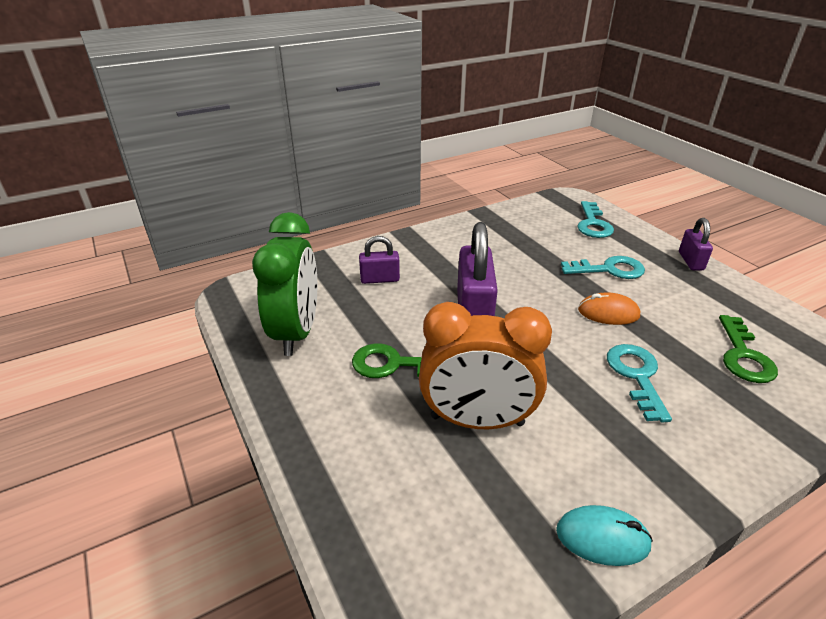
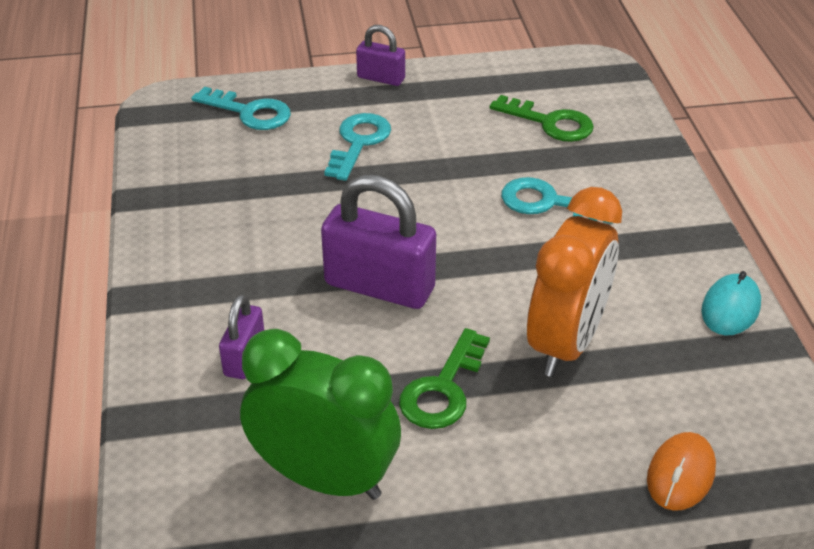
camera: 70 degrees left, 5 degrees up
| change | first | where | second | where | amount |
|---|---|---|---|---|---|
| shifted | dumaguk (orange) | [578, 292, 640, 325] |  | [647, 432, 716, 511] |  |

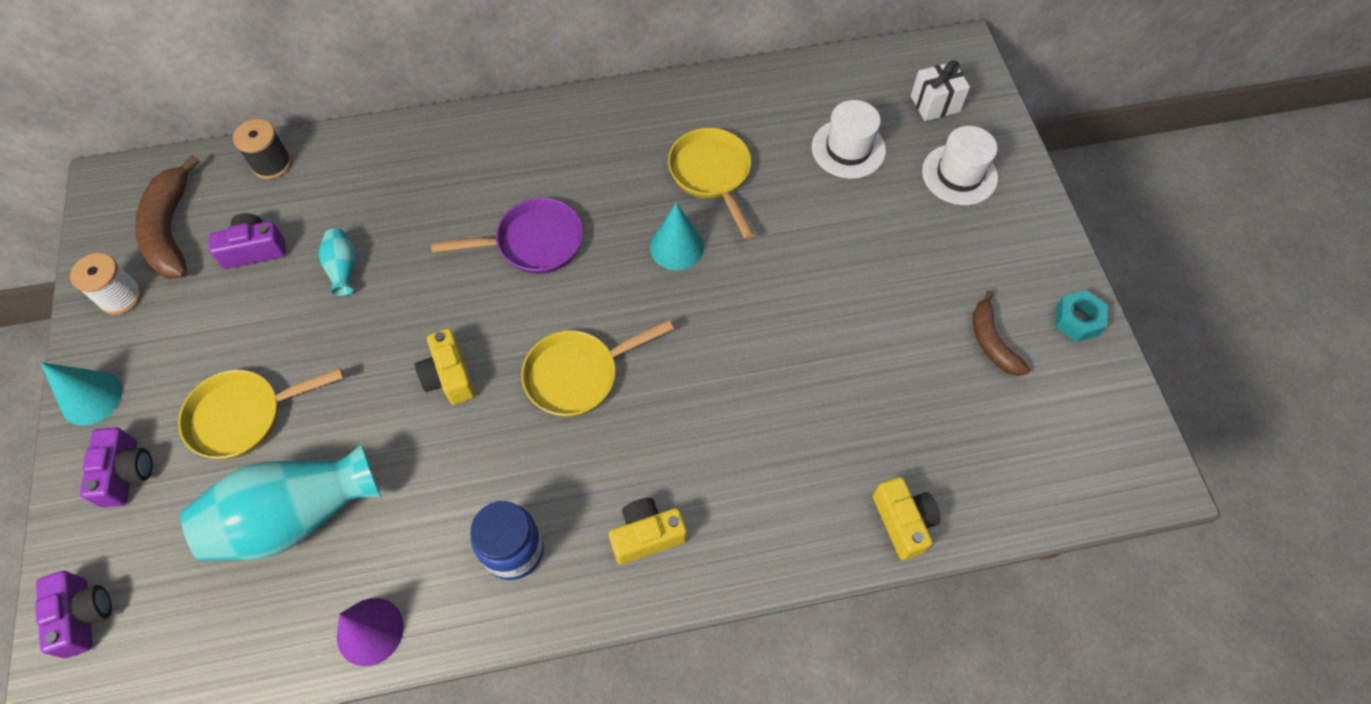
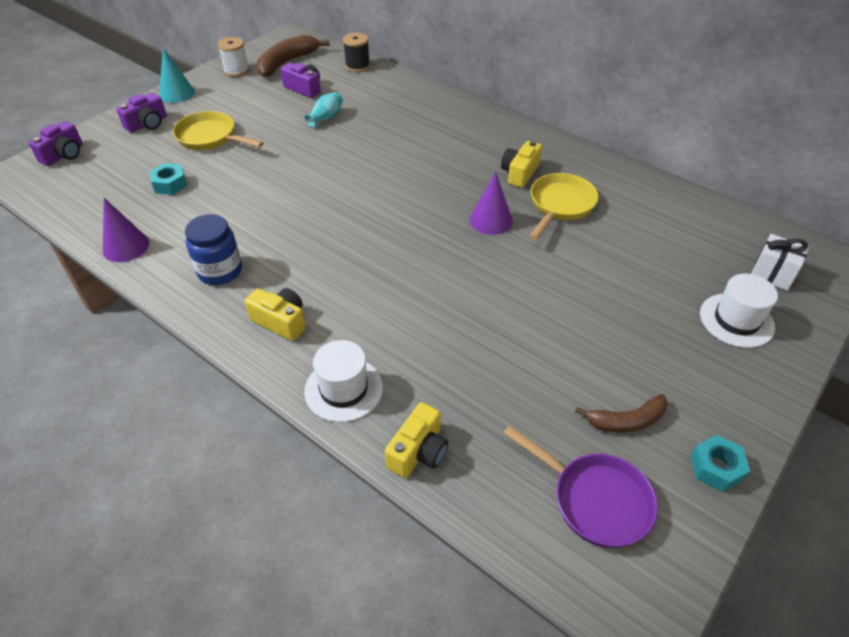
camera: 50 degrees right, 15 degrees down
| change | first | where | second | where | amount |
|---|---|---|---|---|---|
| gone | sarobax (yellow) | [521, 320, 674, 417] |  |  |  |
| shifted | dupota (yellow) | [415, 328, 475, 405] |  | [501, 141, 542, 188] |  |
| shifted | sarobax (purple) | [431, 198, 583, 274] |  | [503, 425, 658, 548] |  |
| shifted | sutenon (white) | [812, 100, 886, 179] |  | [304, 340, 383, 422] |  |
| swapped | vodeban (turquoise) | [180, 444, 380, 561] | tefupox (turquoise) | [149, 163, 187, 195] |  |
| repainted | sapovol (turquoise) | [650, 203, 704, 270] | sapovol (purple) | [470, 172, 513, 235] |  |
| rotated | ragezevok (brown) | [973, 290, 1030, 376] |  | [575, 394, 668, 433] | 135 degrees counterclockwise |

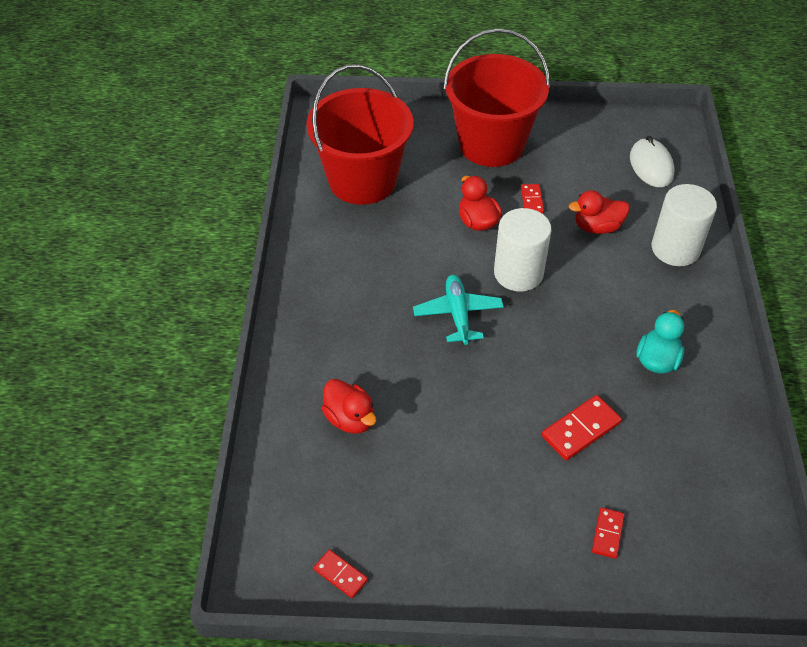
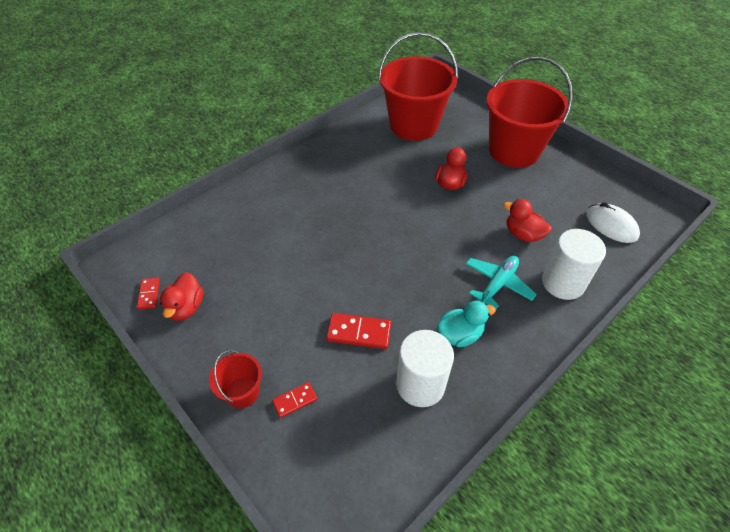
camera: 45 degrees right, 0 degrees up
| change | first | where | second | where | amount |
|---|---|---|---|---|---|
| gone | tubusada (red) | [521, 184, 544, 214] |  |  |  |
| new |  |  | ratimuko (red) | [209, 350, 262, 408] |  |
| shifted | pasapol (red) | [321, 379, 376, 434] |  | [160, 272, 203, 321] |  |
| shifted | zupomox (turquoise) | [413, 275, 504, 345] |  | [466, 256, 537, 309] |  |
| shifted | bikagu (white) | [494, 208, 552, 292] |  | [396, 330, 454, 407] |  |
| rotated | dumaguk (white) | [630, 136, 675, 187] |  | [586, 202, 640, 243] | 75 degrees counterclockwise |

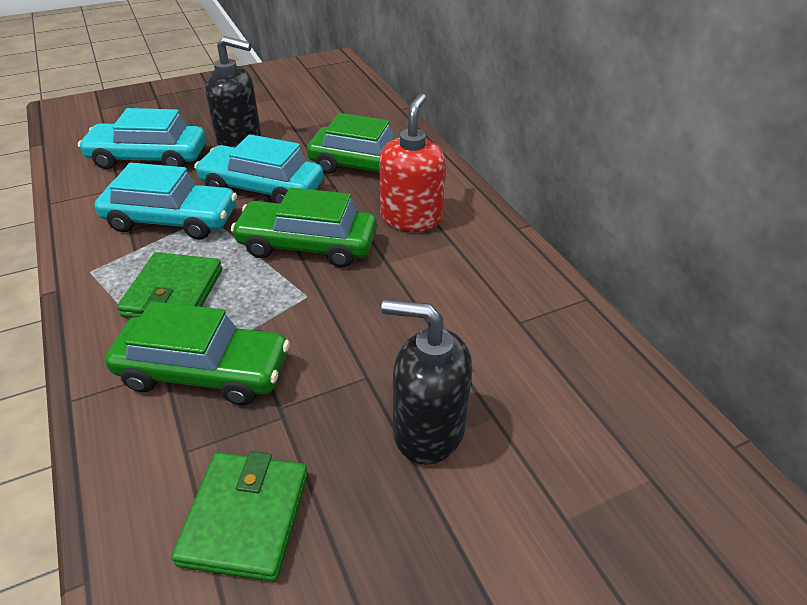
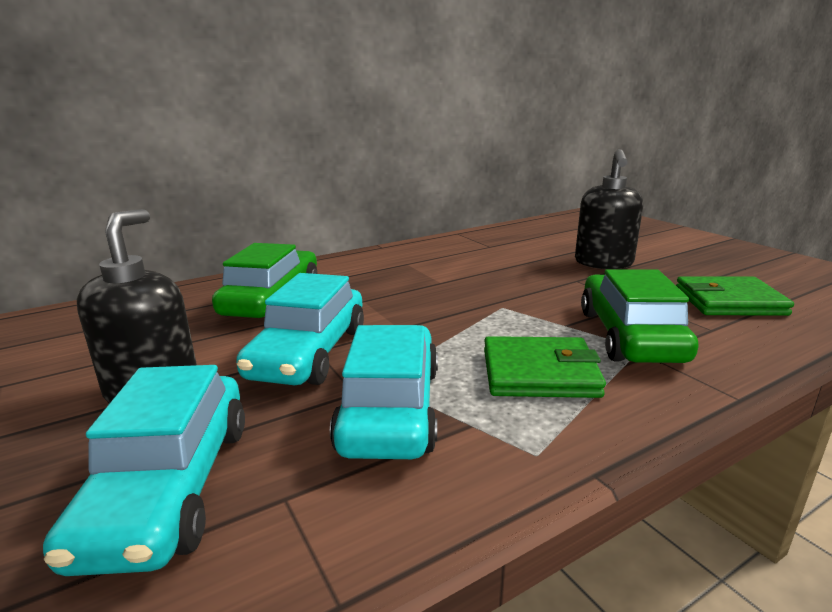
camera: 95 degrees left, 20 degrees down
| change | first | where | second | where | amount |
|---|---|---|---|---|---|
| gone | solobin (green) | [231, 188, 377, 268] |  |  |  |
| gone | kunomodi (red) | [379, 93, 446, 232] |  |  |  |

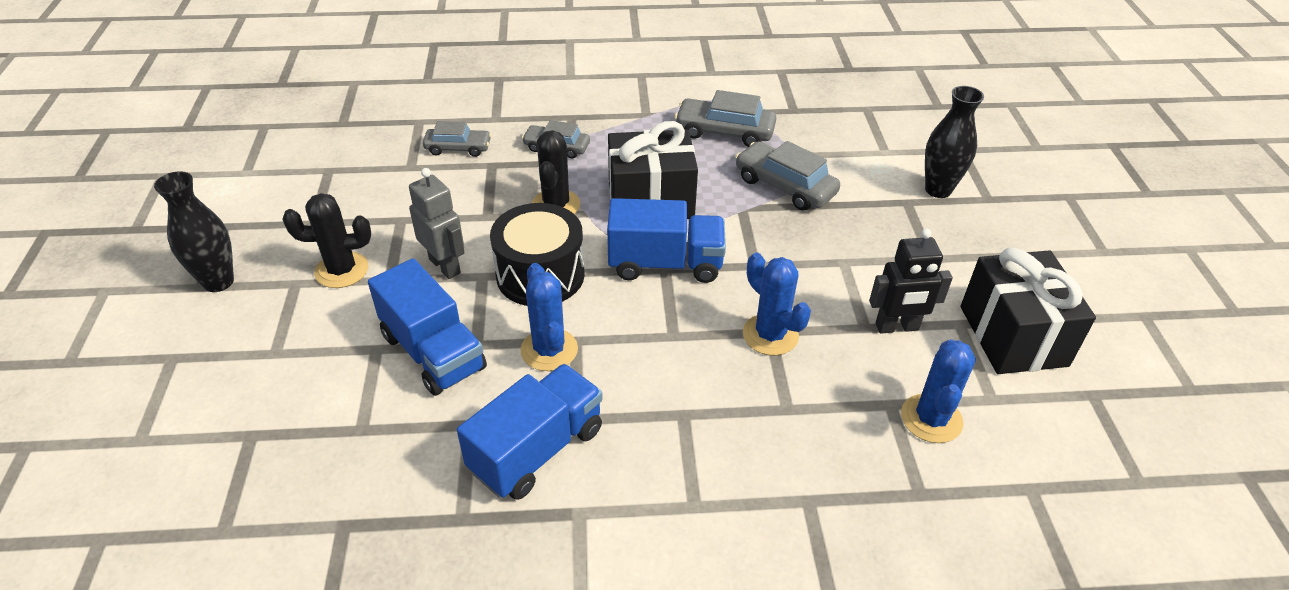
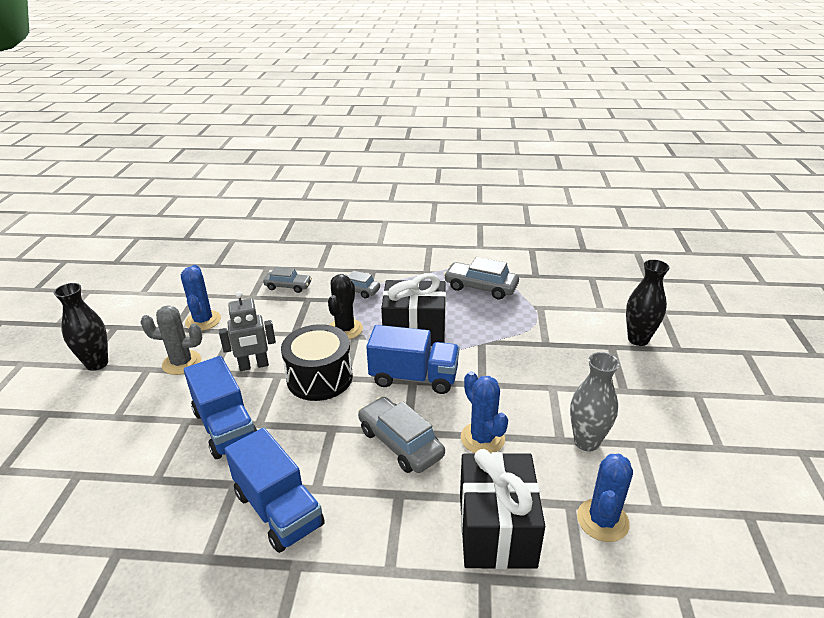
camera: 10 degrees right, 10 degrees down
| change | first | where | second | where | amount |
|---|---|---|---|---|---|
| shifted | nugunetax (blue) | [520, 263, 578, 371] |  | [181, 265, 221, 331] |  |
| shifted | solobin (grey) | [735, 141, 840, 211] |  | [358, 397, 445, 473] |  |
| shifted | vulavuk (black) | [961, 248, 1096, 374] |  | [460, 449, 545, 569] |  |
| swapped | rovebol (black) | [869, 228, 953, 334] | vodeban (grey) | [570, 352, 620, 452] |  |
| repainted | nugunetax (black) | [282, 193, 371, 288] | nugunetax (grey) | [141, 305, 202, 375] |  |
| rotated | rovebol (grey) | [409, 168, 465, 279] |  | [219, 291, 276, 371] | 105 degrees clockwise |
| rotated | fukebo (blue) | [457, 364, 603, 500] |  | [224, 428, 325, 553] | 90 degrees clockwise |

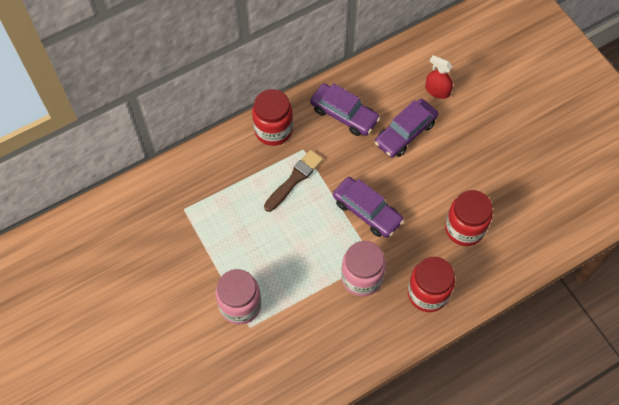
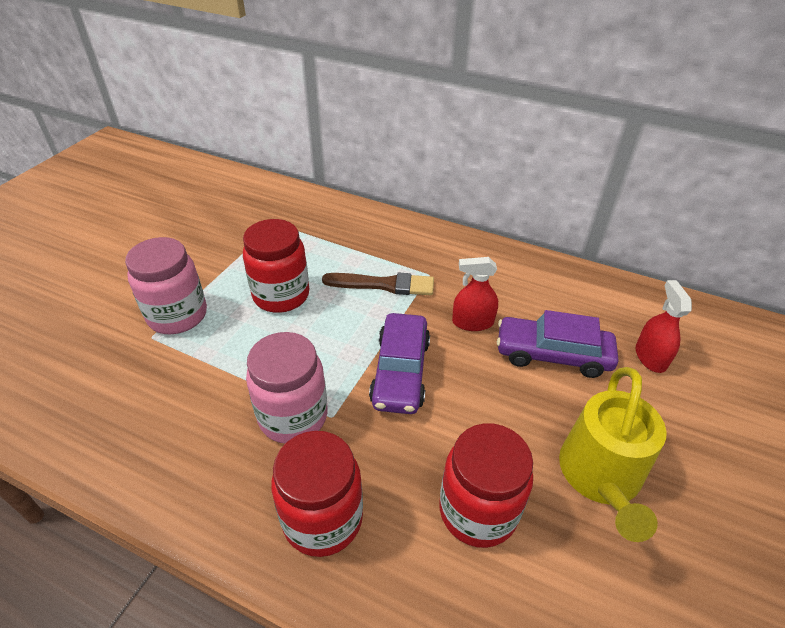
camera: 55 degrees right, 20 degrees down
| change | first | where | second | where | amount |
|---|---|---|---|---|---|
| gone | solobin (purple) | [310, 83, 380, 136] |  |  |  |
| new |  |  | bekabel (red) | [452, 257, 498, 331] |  |
| new |  |  | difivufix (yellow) | [559, 367, 667, 542] |  |
| shifted | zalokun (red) | [252, 89, 293, 146] |  | [243, 219, 309, 313] |  |

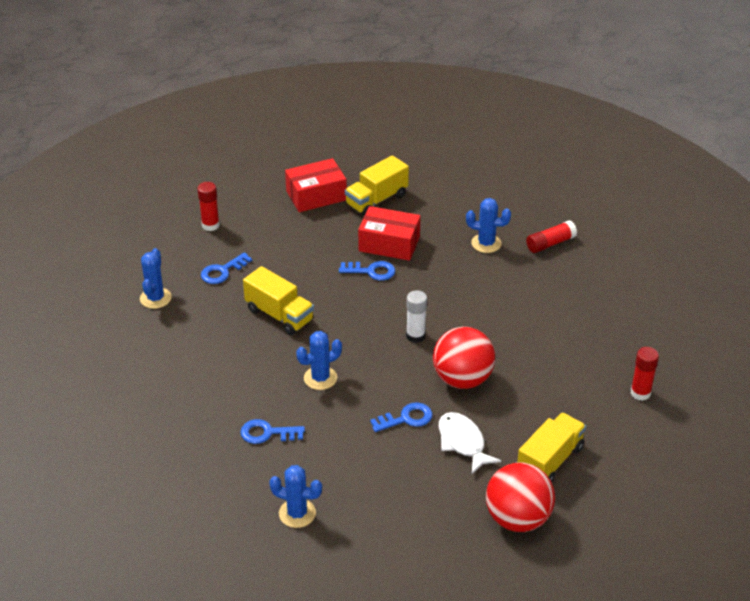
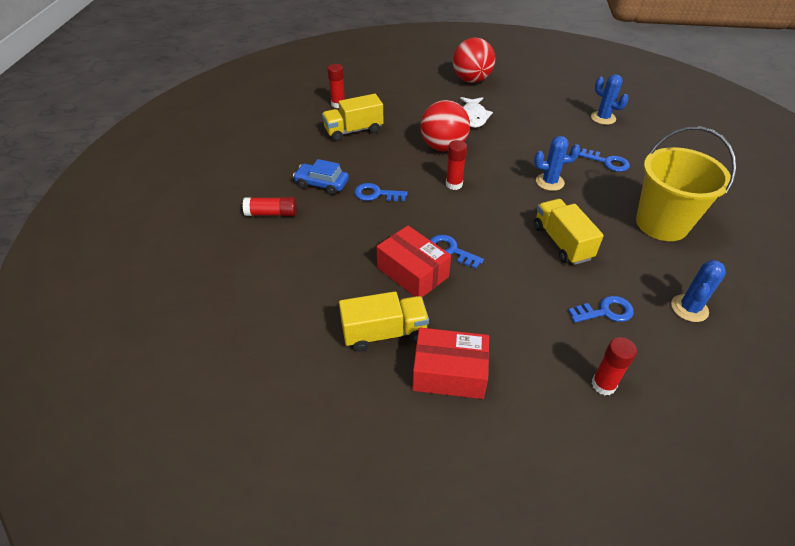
camera: 150 degrees left, 5 degrees up
| change | first | where | second | where | amount |
|---|---|---|---|---|---|
| gone | nugunetax (blue) | [466, 198, 511, 253] |  |  |  |
| new |  |  | solobin (blue) | [293, 159, 349, 195] |  |
| new |  |  | ratimuko (yellow) | [636, 127, 737, 241] |  |
| shifted | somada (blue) | [370, 402, 433, 432] |  | [354, 183, 408, 201] |  |
| shifted | fukebo (yellow) | [517, 413, 586, 482] |  | [322, 94, 384, 141] |  |
| repainted | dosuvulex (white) | [406, 290, 427, 343] | dosuvulex (red) | [446, 140, 467, 190] |  |

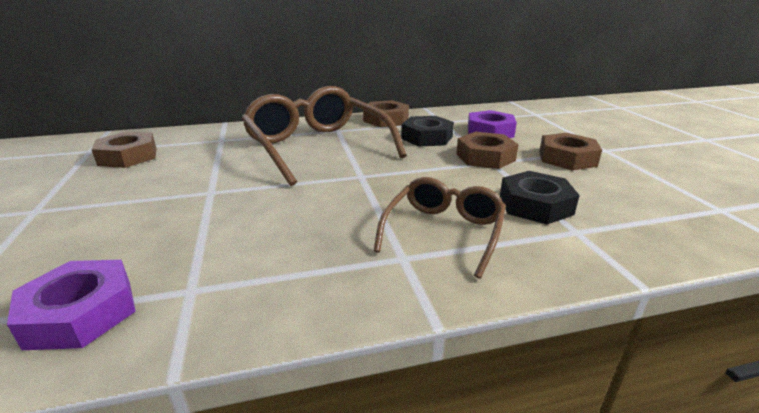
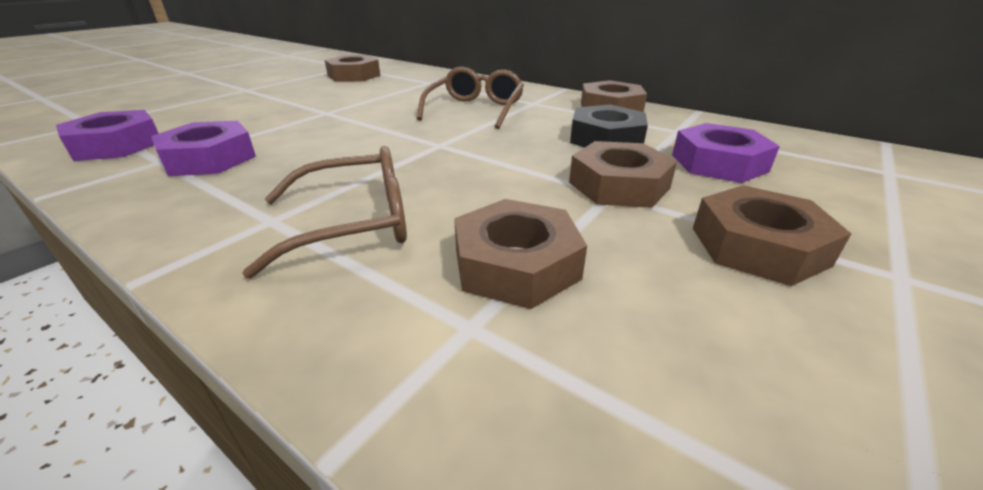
camera: 50 degrees right, 5 degrees up
| change | first | where | second | where | amount |
|---|---|---|---|---|---|
| new |  |  | tefupox (purple) | [151, 121, 256, 176] |  |
| repainted | tefupox (black) | [500, 171, 580, 225] | tefupox (brown) | [454, 199, 587, 309] |  |
| scaled | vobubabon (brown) | [241, 86, 407, 186] |  | [417, 67, 524, 129] | x0.58 |

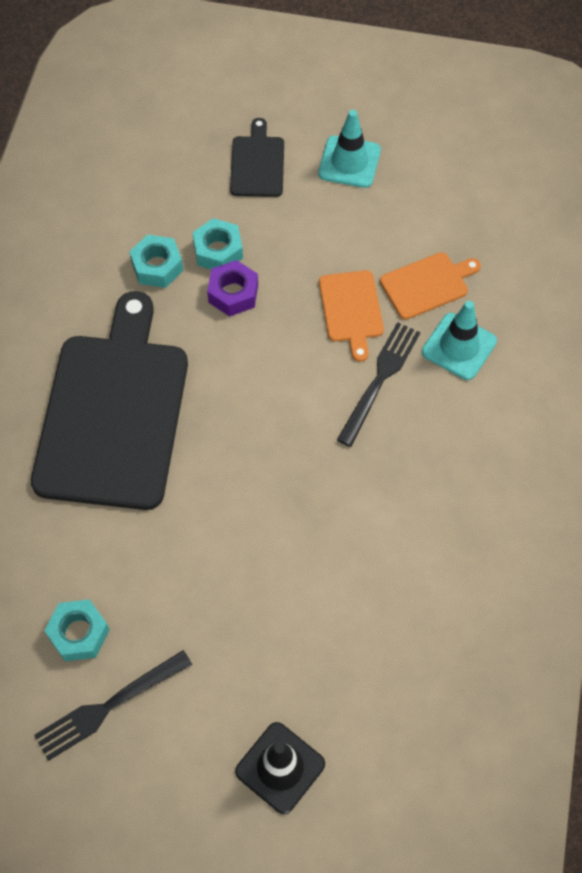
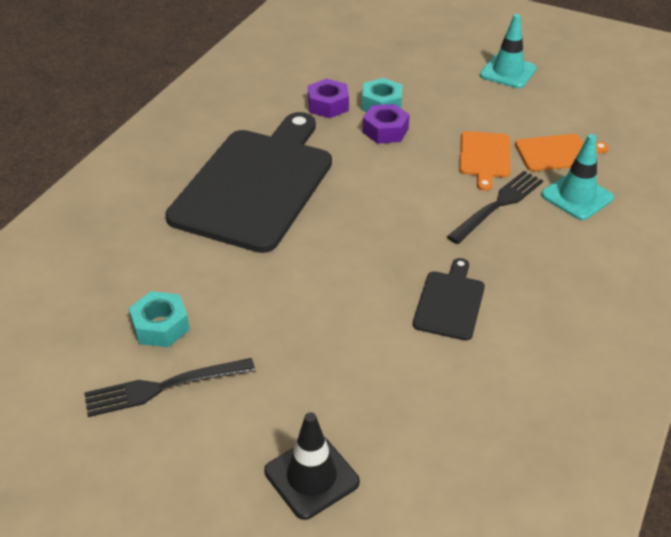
camera: 15 degrees right, 20 degrees down
| change | first | where | second | where | amount |
|---|---|---|---|---|---|
| shifted | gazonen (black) | [230, 118, 284, 197] |  | [413, 258, 485, 341] |  |
| repainted | tefupox (turquoise) | [129, 235, 184, 288] | tefupox (purple) | [308, 79, 349, 118] |  |

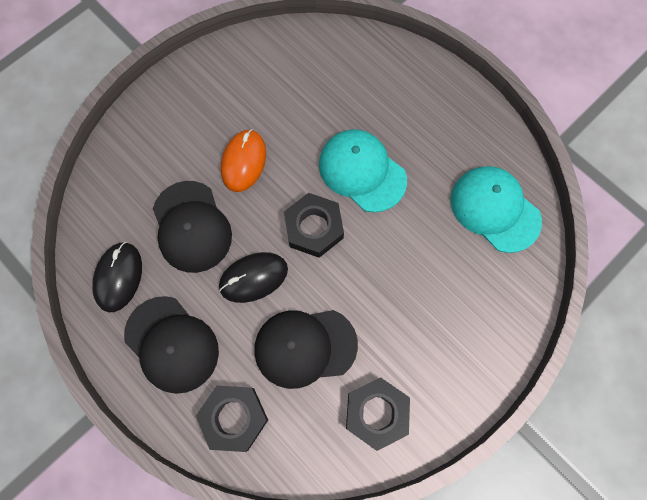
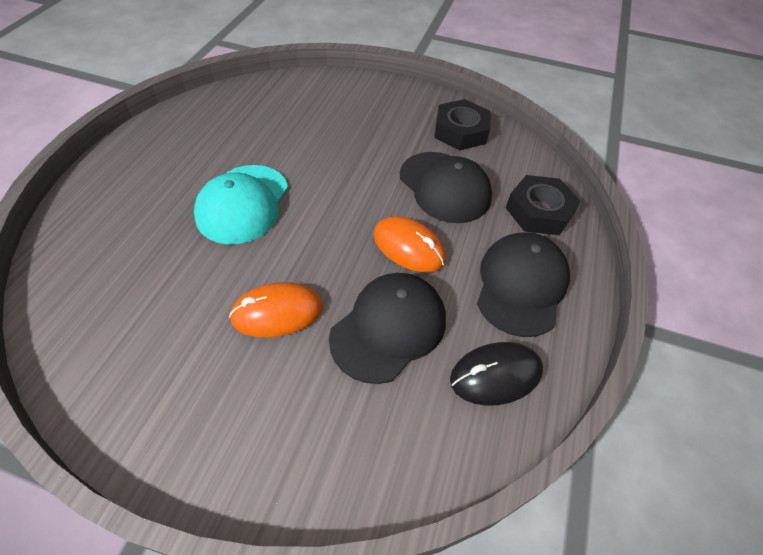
camera: 120 degrees left, 20 degrees down
| change | first | where | second | where | amount |
|---|---|---|---|---|---|
| gone | tefupox (black) | [284, 193, 344, 258] |  |  |  |
| gone | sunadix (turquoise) | [451, 166, 542, 253] |  |  |  |
| repainted | dumaguk (black) | [219, 252, 288, 303] | dumaguk (orange) | [374, 216, 446, 272] |  |

